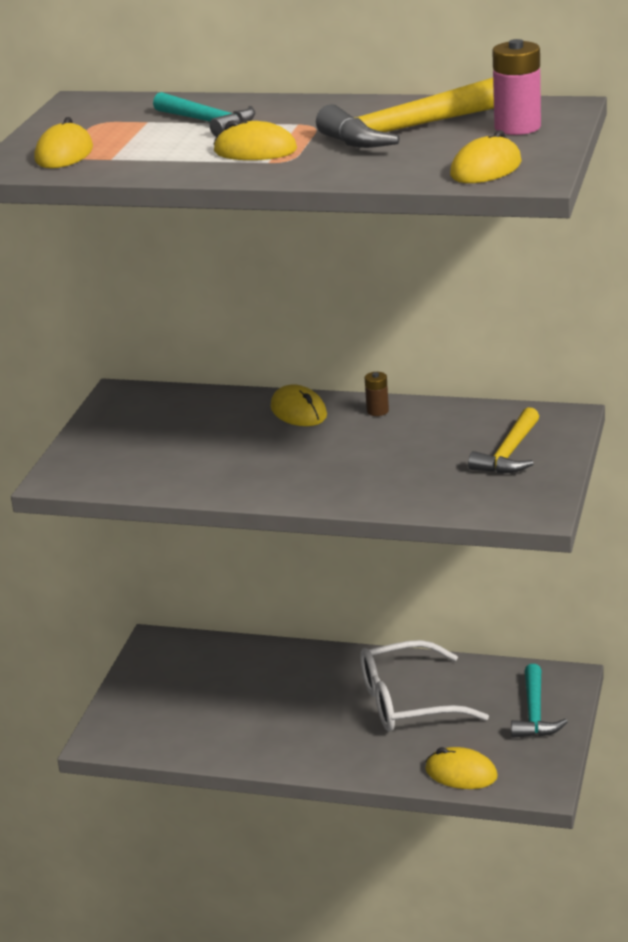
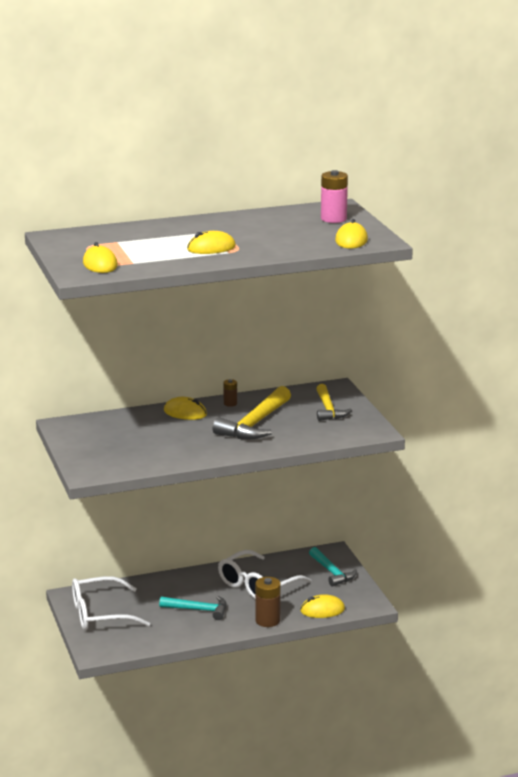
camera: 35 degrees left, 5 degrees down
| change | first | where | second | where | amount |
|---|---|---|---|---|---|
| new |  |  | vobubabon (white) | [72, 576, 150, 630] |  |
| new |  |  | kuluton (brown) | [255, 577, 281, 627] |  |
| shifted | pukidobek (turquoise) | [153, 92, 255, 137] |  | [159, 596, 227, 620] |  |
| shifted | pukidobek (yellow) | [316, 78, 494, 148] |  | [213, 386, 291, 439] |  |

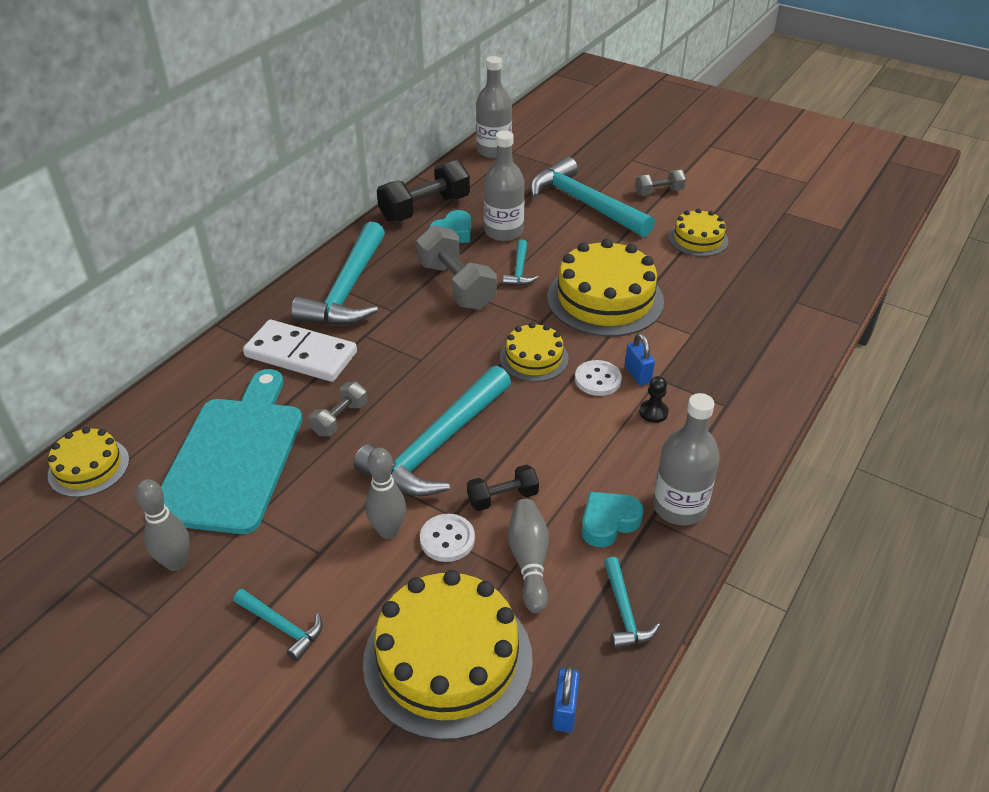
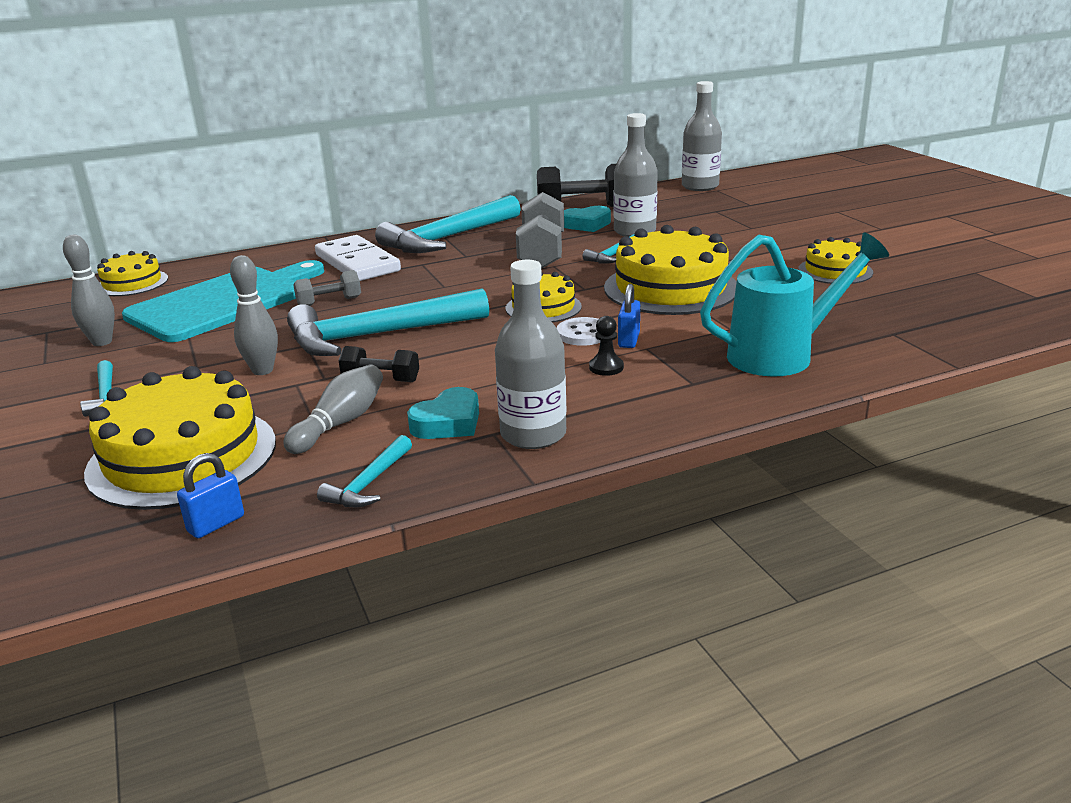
camera: 35 degrees right, 15 degrees down
| change | first | where | second | where | amount |
|---|---|---|---|---|---|
| gone | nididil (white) | [420, 514, 475, 562] |  |  |  |
| gone | pukidobek (turquoise) | [530, 157, 655, 237] |  |  |  |
| gone | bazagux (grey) | [635, 170, 686, 196] |  |  |  |
| new |  |  | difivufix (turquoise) | [700, 233, 889, 377] |  |
| rotated | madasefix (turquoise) | [581, 492, 644, 547] |  | [407, 387, 479, 439] | 135 degrees clockwise |

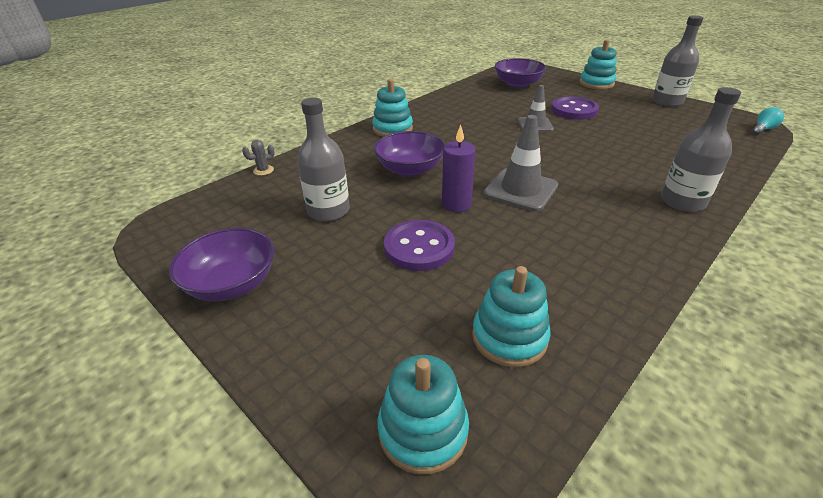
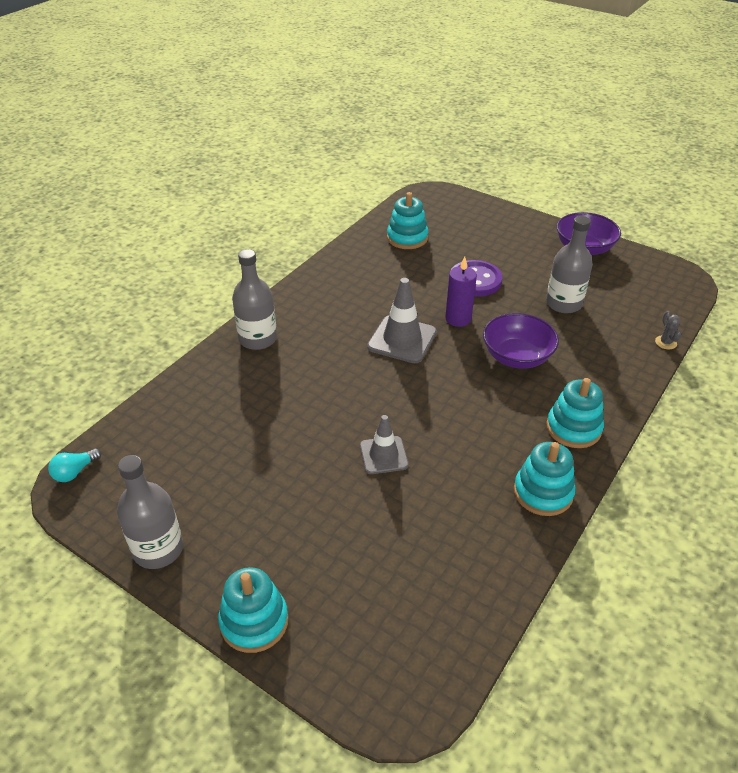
camera: 170 degrees right, 5 degrees up
| change | first | where | second | where | amount |
|---|---|---|---|---|---|
| gone | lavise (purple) | [495, 58, 546, 88] |  |  |  |
| gone | nididil (purple) | [551, 97, 599, 120] |  |  |  |
| shifted | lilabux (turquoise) | [377, 355, 469, 475] |  | [514, 442, 576, 516] |  |
| rotated | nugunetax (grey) | [242, 140, 275, 176] |  | [655, 311, 682, 349] | 60 degrees counterclockwise |

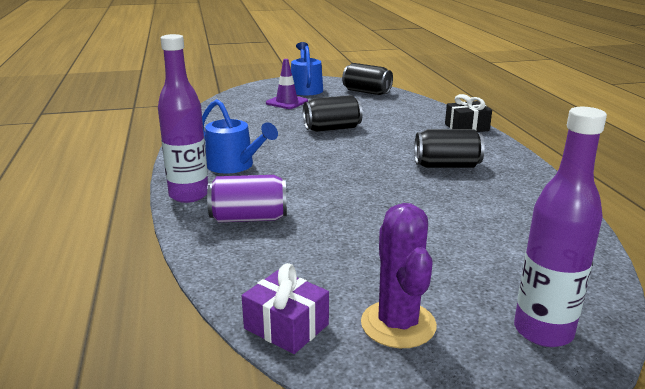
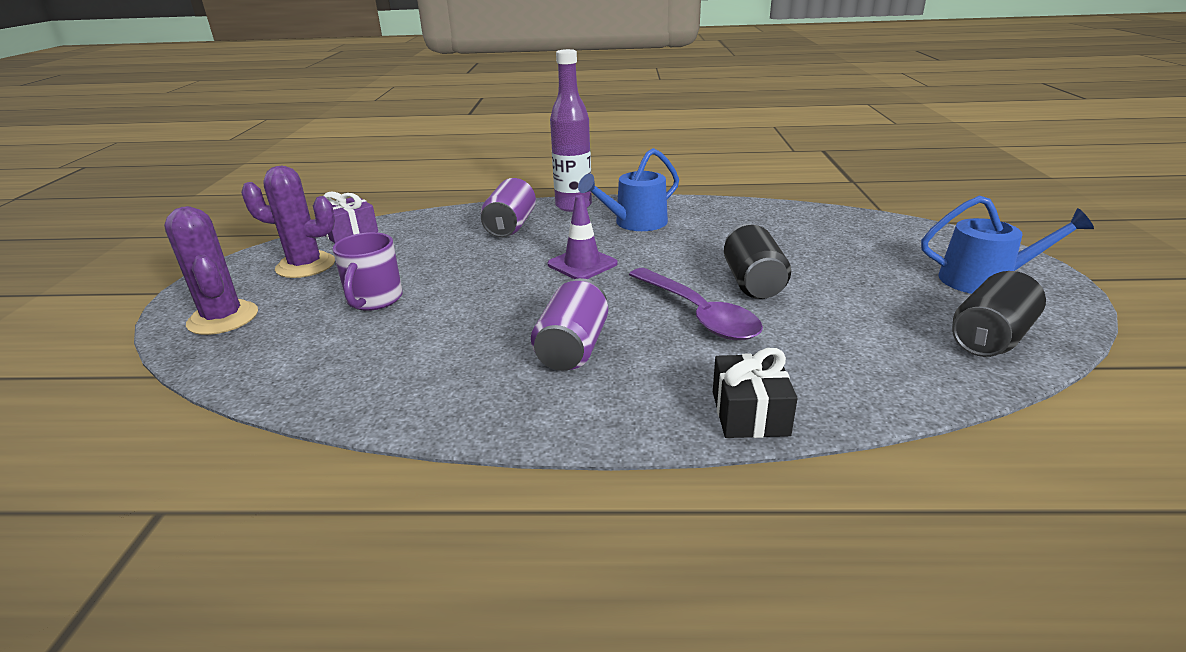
camera: 105 degrees right, 5 degrees up
| change | first | where | second | where | amount |
|---|---|---|---|---|---|
| new |  |  | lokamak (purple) | [332, 232, 402, 311] |  |
| new |  |  | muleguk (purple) | [629, 268, 763, 340] |  |
| shifted | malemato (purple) | [266, 59, 308, 109] |  | [547, 195, 618, 279] |  |
| swapped | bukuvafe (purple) | [514, 107, 607, 347] | nugunetax (purple) | [164, 206, 258, 335] |  |
| repainted | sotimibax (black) | [414, 129, 485, 168] | sotimibax (purple) | [531, 278, 608, 371] |  |

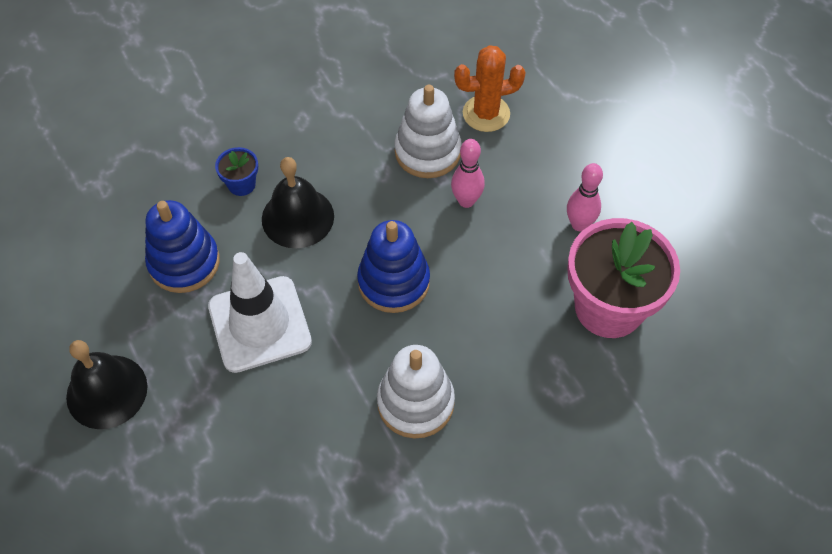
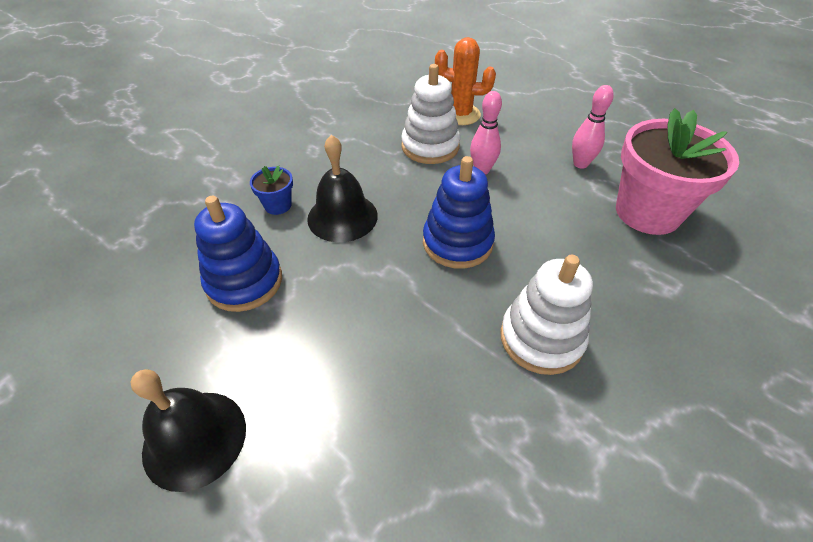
camera: 20 degrees left, 10 degrees down
| change | first | where | second | where | amount |
|---|---|---|---|---|---|
| gone | malemato (white) | [208, 252, 312, 373] |  |  |  |
| rotated | nugunetax (orange) | [454, 45, 526, 132] |  | [435, 37, 496, 125] | 45 degrees clockwise |

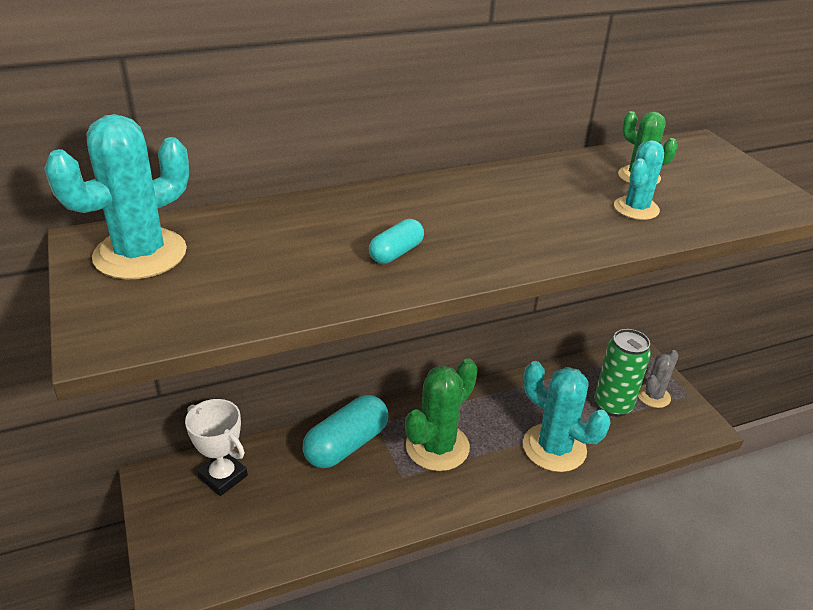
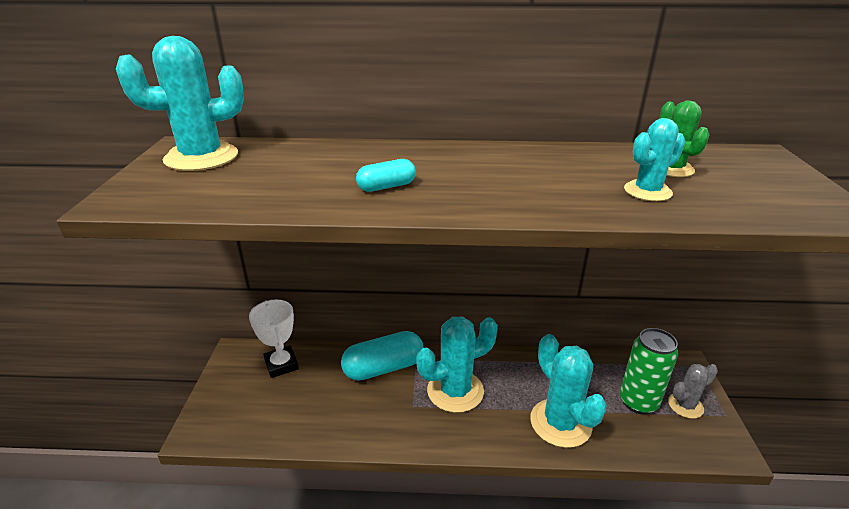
camera: 25 degrees right, 5 degrees down
| change | first | where | second | where | amount |
|---|---|---|---|---|---|
| repainted | nugunetax (green) | [405, 358, 478, 471] | nugunetax (turquoise) | [416, 317, 498, 413] |  |

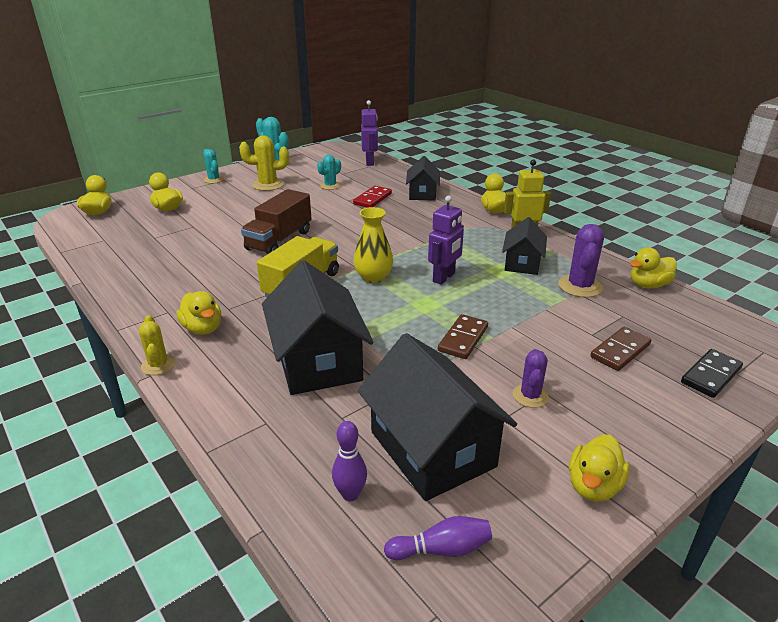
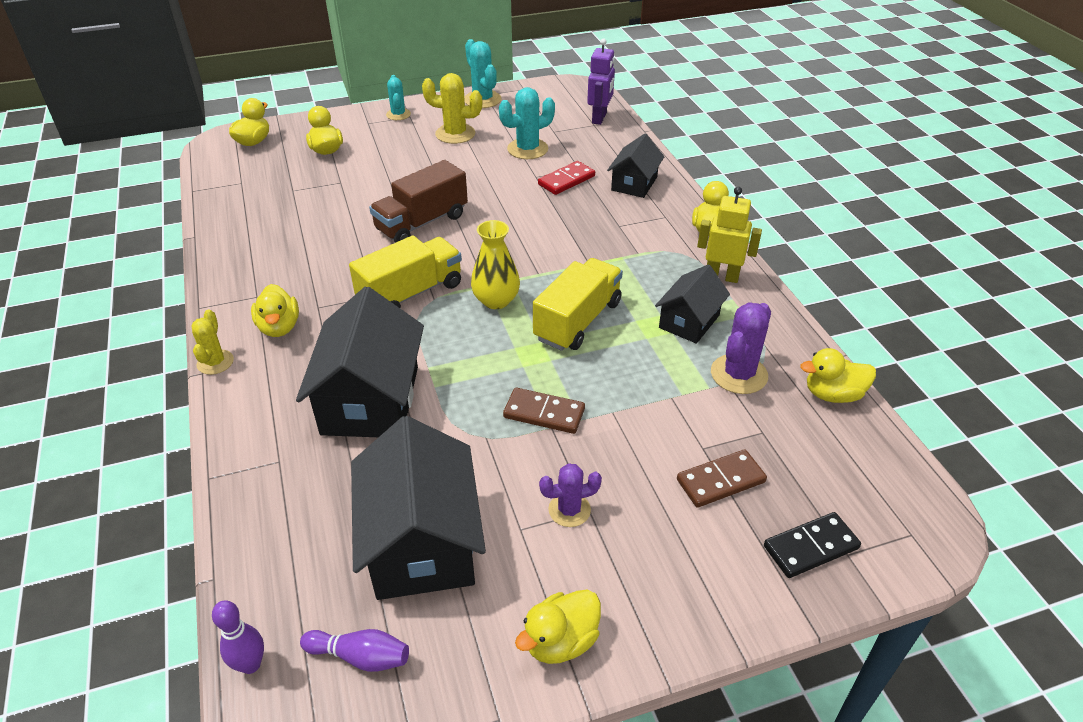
camera: 20 degrees right, 10 degrees up
| change | first | where | second | where | amount |
|---|---|---|---|---|---|
| shifted | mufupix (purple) | [332, 421, 367, 501] |  | [212, 600, 264, 674] |  |
| swapped | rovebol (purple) | [428, 195, 464, 285] | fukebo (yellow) | [533, 258, 623, 351] |  |
| rotated | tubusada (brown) | [438, 314, 488, 359] |  | [503, 388, 585, 434] | 60 degrees clockwise |
| rotated | nugunetax (purple) | [513, 349, 549, 408] |  | [539, 463, 602, 527] | 45 degrees clockwise |
| scaled | nugunetax (turquoise) | [317, 155, 341, 190] |  | [499, 87, 555, 159] | x1.56 |

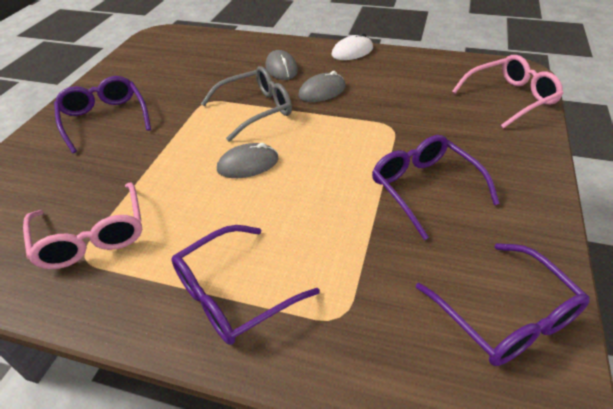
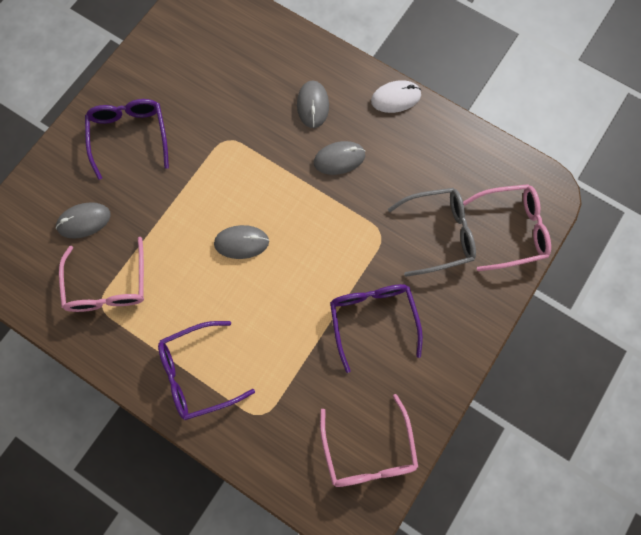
camera: 15 degrees right, 30 degrees up
| change | first | where | second | where | amount |
|---|---|---|---|---|---|
| new |  |  | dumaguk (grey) | [56, 202, 111, 239] |  |
| shifted | vobubabon (grey) | [201, 66, 292, 142] |  | [388, 188, 476, 277] |  |
| repainted | vobubabon (purple) | [416, 243, 590, 366] | vobubabon (pink) | [320, 394, 418, 487] |  |

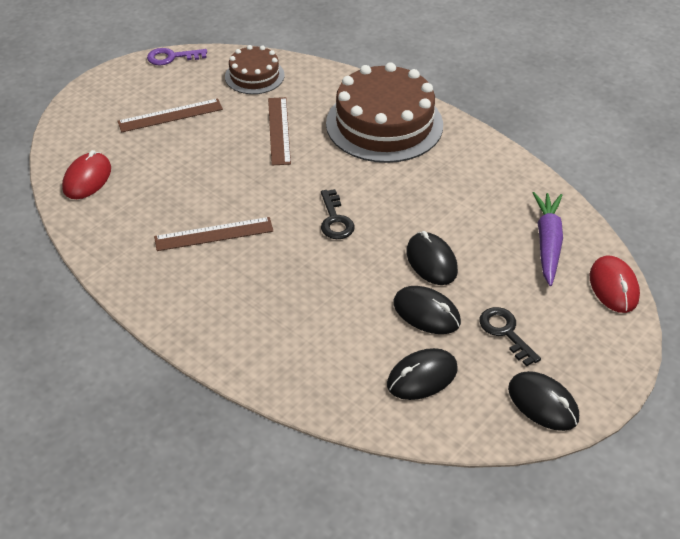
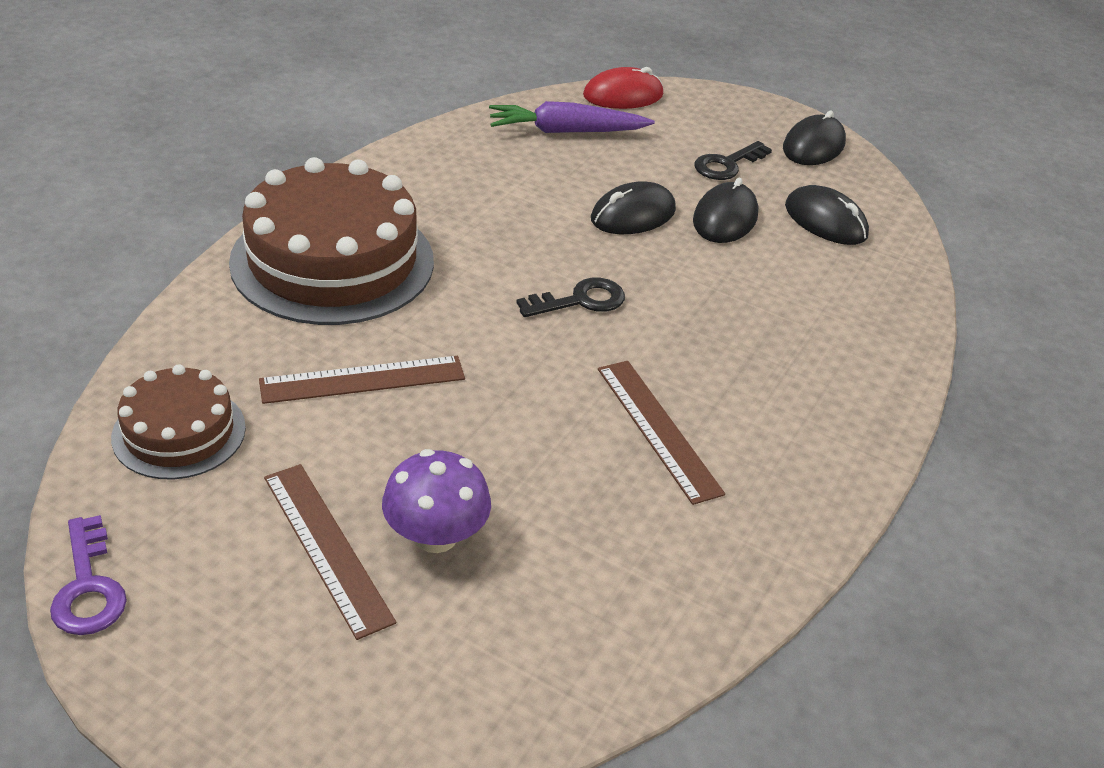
camera: 105 degrees left, 5 degrees down
| change | first | where | second | where | amount |
|---|---|---|---|---|---|
| gone | dumaguk (red) | [62, 150, 111, 199] |  |  |  |
| new |  |  | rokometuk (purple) | [382, 449, 491, 553] |  |

